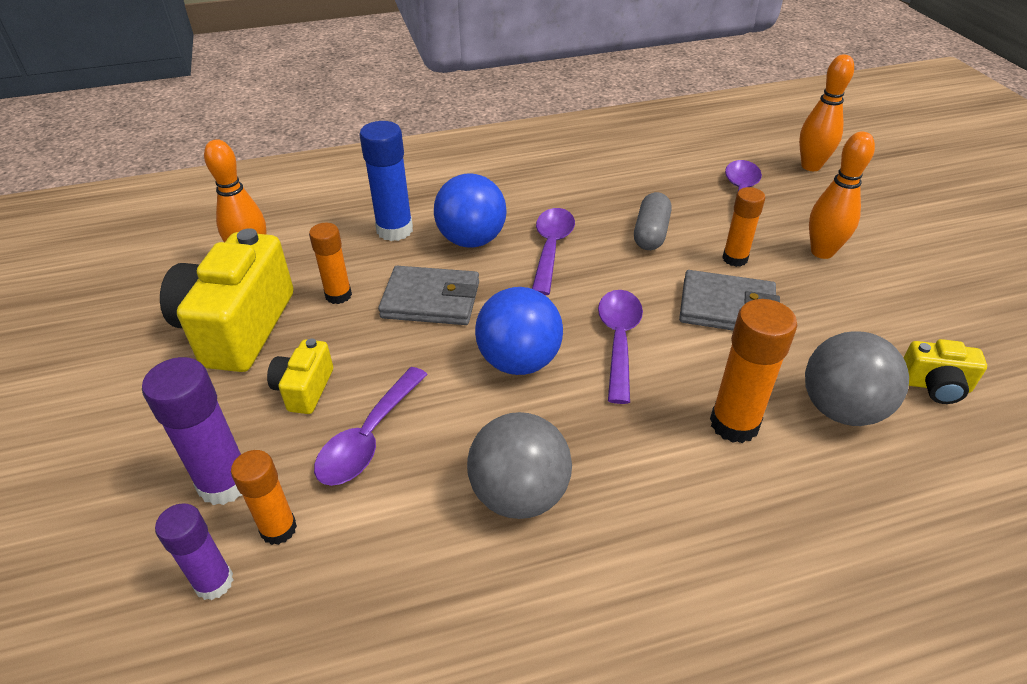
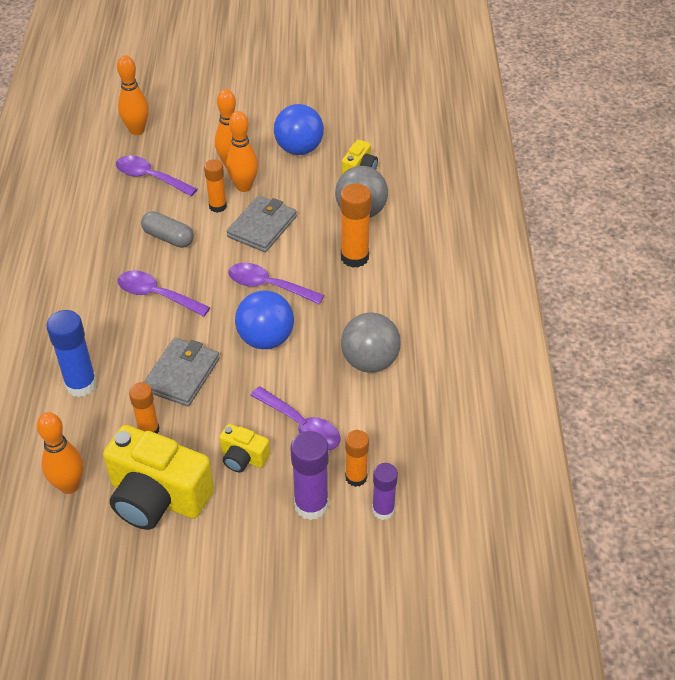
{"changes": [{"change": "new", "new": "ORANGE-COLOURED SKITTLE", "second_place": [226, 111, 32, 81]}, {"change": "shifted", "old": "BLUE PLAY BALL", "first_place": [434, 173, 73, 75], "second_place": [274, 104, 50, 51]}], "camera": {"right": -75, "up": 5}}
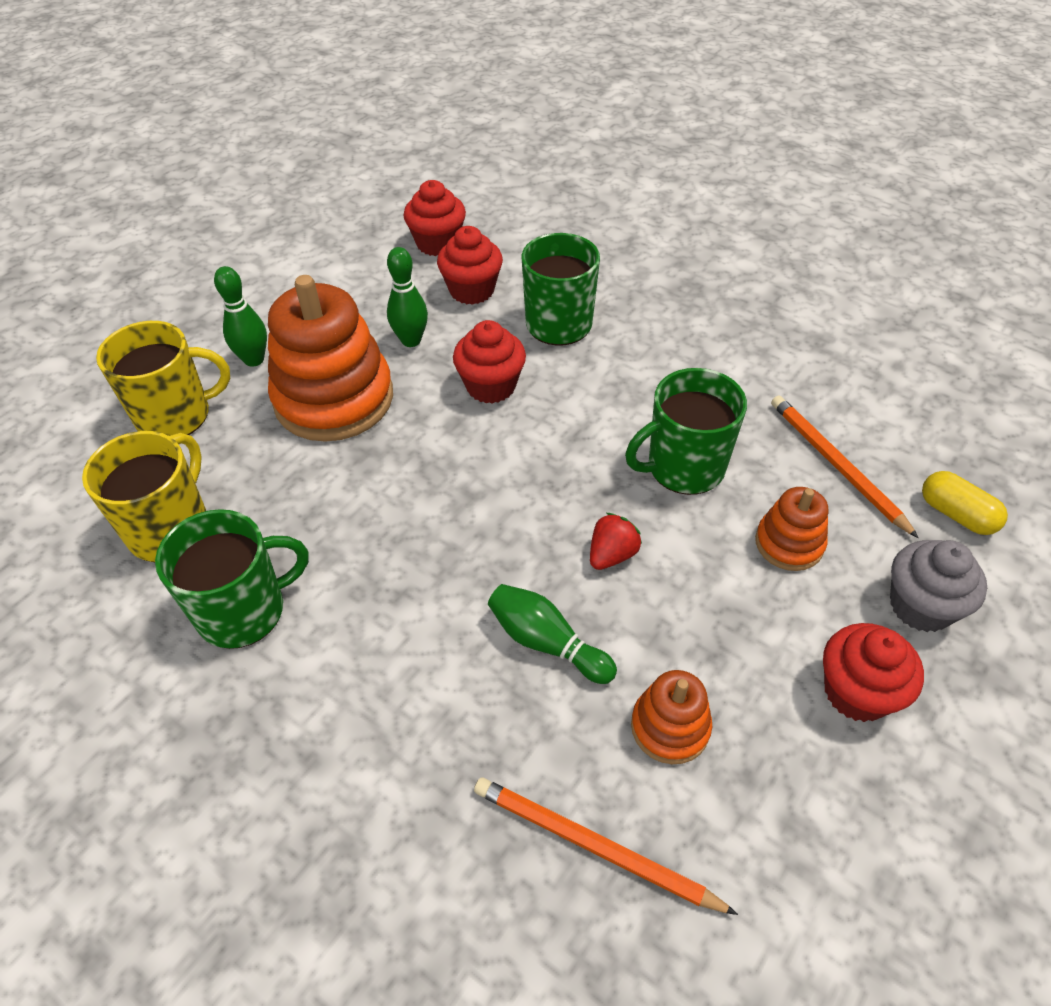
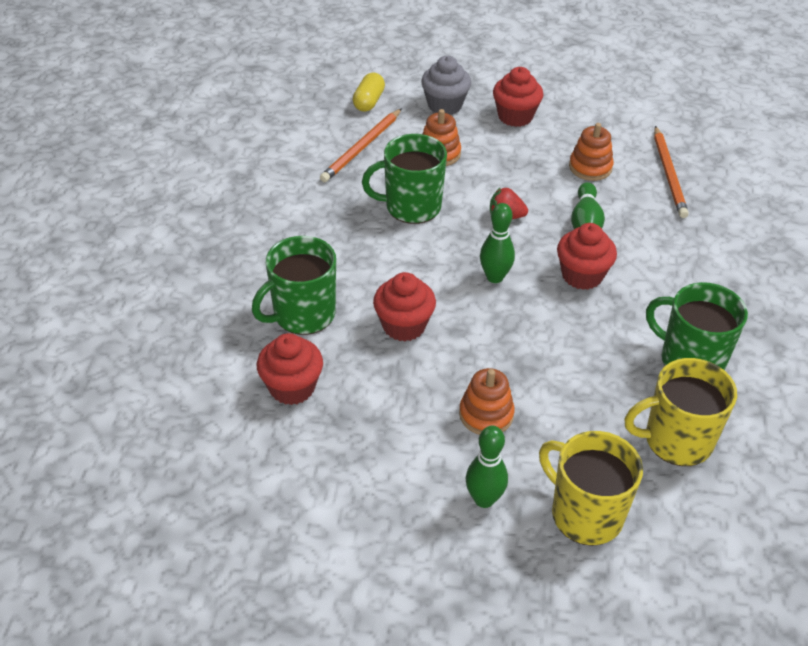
{"changes": [{"change": "shifted", "old": "LEAF-GREEN SKITTLE", "first_place": [387, 247, 41, 100], "second_place": [480, 203, 35, 80]}, {"change": "shifted", "old": "SCARLET CUPCAKE", "first_place": [403, 180, 63, 76], "second_place": [557, 223, 60, 67]}, {"change": "rotated", "old": "LEAF-GREEN COFFEE MUG", "first_place": [625, 368, 122, 127], "second_place": [362, 134, 85, 90], "degrees": 135}, {"change": "scaled", "old": "ORANGE-COLOURED STACKING RINGS", "first_place": [268, 275, 125, 167], "second_place": [459, 368, 56, 67], "factor": 0.49}], "camera": {"right": -120, "up": -5}}
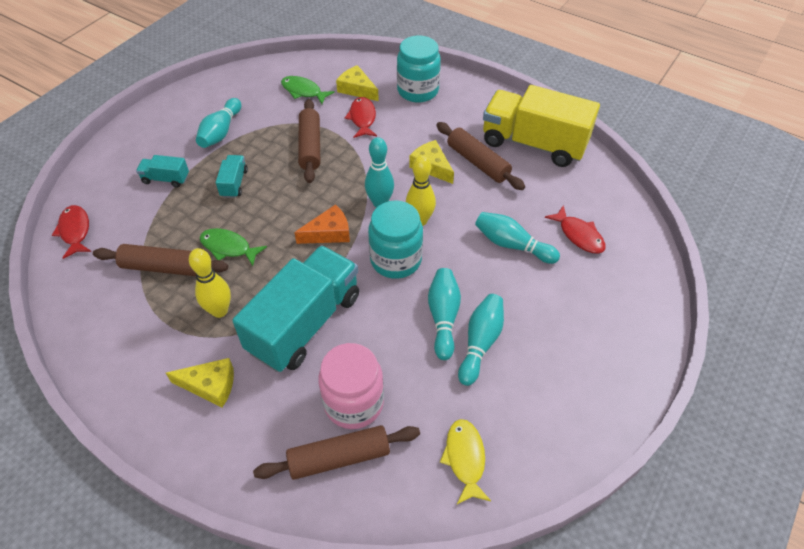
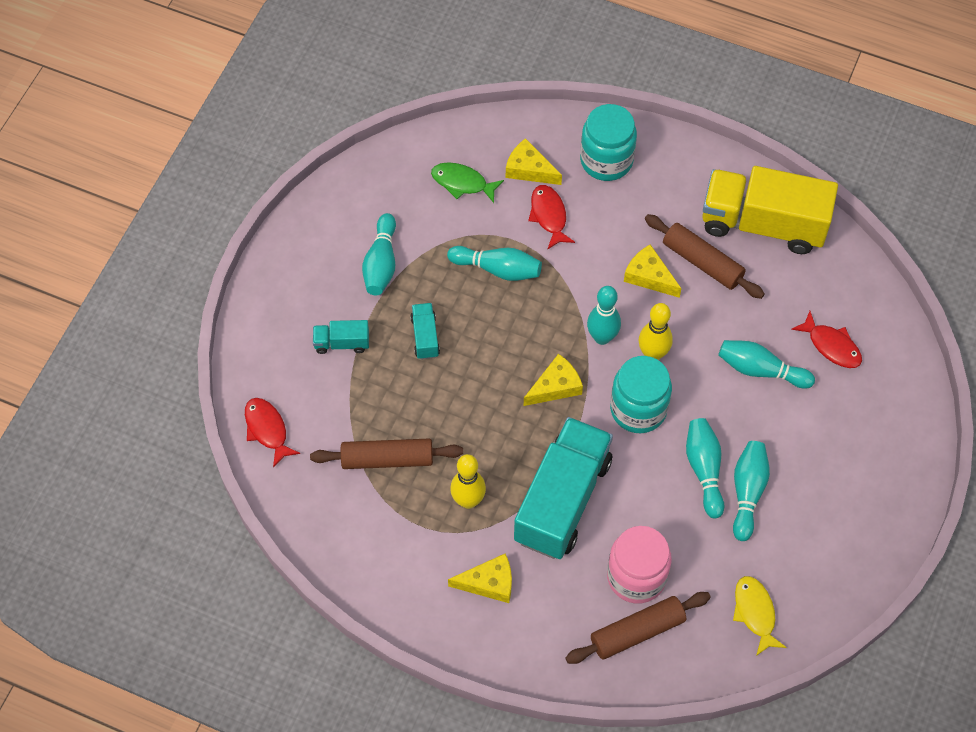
{"changes": [{"change": "gone", "old": "LEAF-GREEN FISH", "first_place": [199, 228, 68, 38]}, {"change": "swapped", "old": "RUSSET PASTRY ROLLER", "new": "TEAL SKITTLE", "first_place": [298, 99, 22, 84], "second_place": [447, 246, 95, 35]}, {"change": "repainted", "old": "ORANGE-COLOURED CHEESE WEDGE", "new": "YELLOW CHEESE WEDGE", "first_place": [294, 204, 56, 40], "second_place": [524, 354, 59, 52]}], "camera": {"right": -10, "up": 10}}
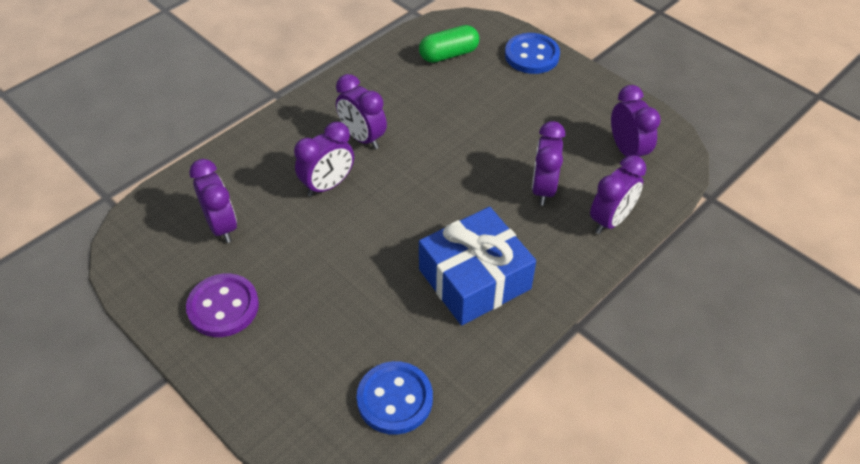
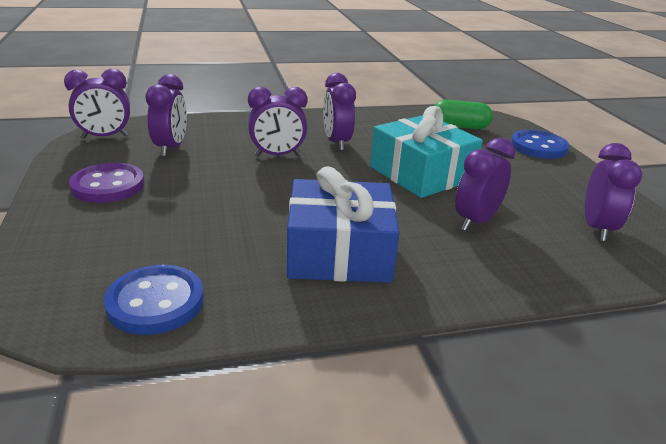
{"changes": [{"change": "new", "new": "TEAL PRESENT", "second_place": [370, 106, 113, 92]}, {"change": "shifted", "old": "VIOLET CLOCK", "first_place": [590, 155, 56, 79], "second_place": [64, 69, 66, 70]}], "camera": {"right": 30, "up": -20}}
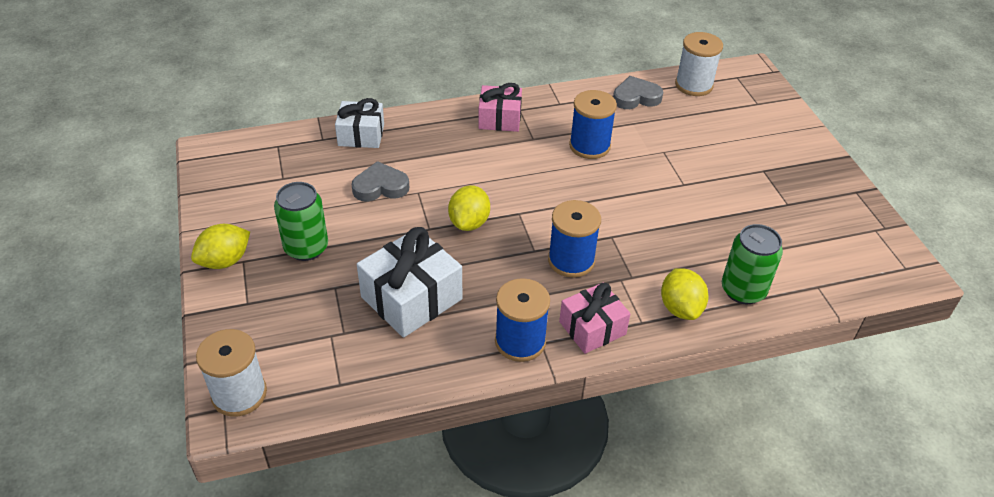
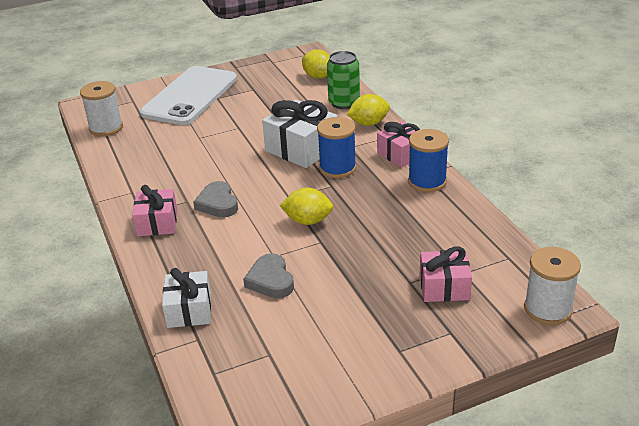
{"changes": [{"change": "gone", "old": "LEAF-GREEN TIN", "first_place": [274, 182, 54, 79]}, {"change": "gone", "old": "BLUE REEL OF THREAD", "first_place": [569, 90, 48, 69]}, {"change": "new", "new": "WHITE PHONE", "second_place": [140, 66, 97, 59]}, {"change": "new", "new": "ROSY PRESENT", "second_place": [420, 246, 52, 56]}, {"change": "shifted", "old": "YELLOW CITRUS FRUIT", "first_place": [191, 224, 59, 45], "second_place": [302, 49, 28, 30]}, {"change": "shifted", "old": "WHITE PRESENT", "first_place": [357, 227, 105, 111], "second_place": [262, 100, 76, 68]}, {"change": "shifted", "old": "GREY LOVE HEART", "first_place": [613, 76, 50, 33], "second_place": [193, 181, 45, 36]}], "camera": {"right": -95, "up": -10}}
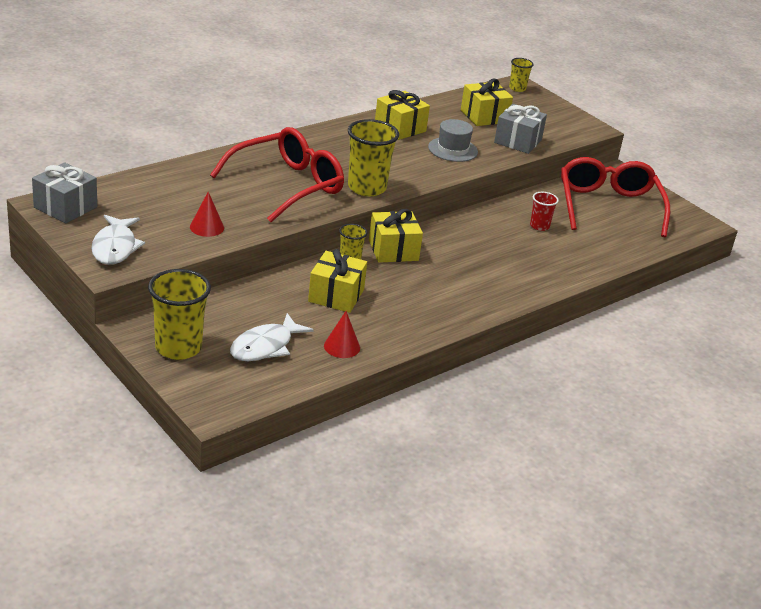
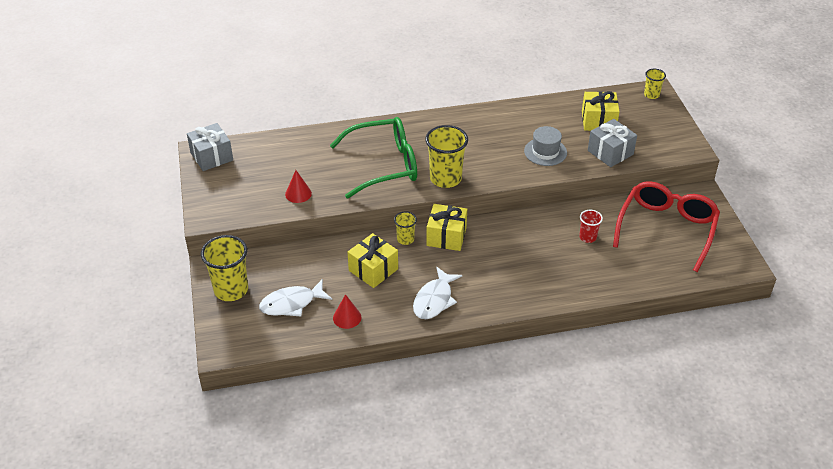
{"changes": [{"change": "gone", "old": "YELLOW PRESENT", "first_place": [375, 90, 55, 50]}, {"change": "shifted", "old": "WHITE FISH", "first_place": [91, 215, 54, 50], "second_place": [413, 267, 49, 52]}, {"change": "repainted", "old": "SCARLET EYEGLASSES", "new": "LEAF-GREEN EYEGLASSES", "first_place": [210, 127, 134, 95], "second_place": [330, 117, 87, 82]}], "camera": {"right": 30, "up": 10}}
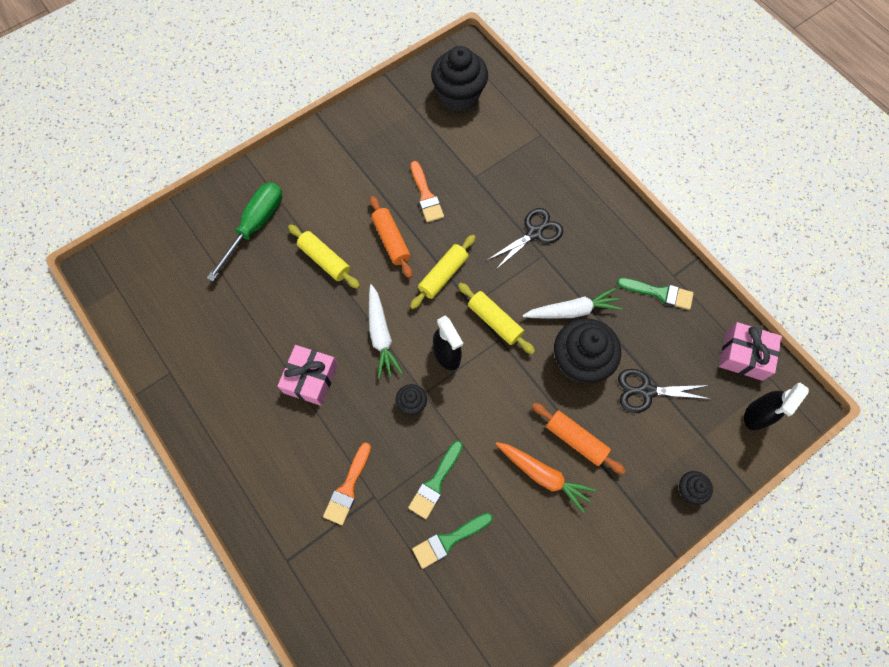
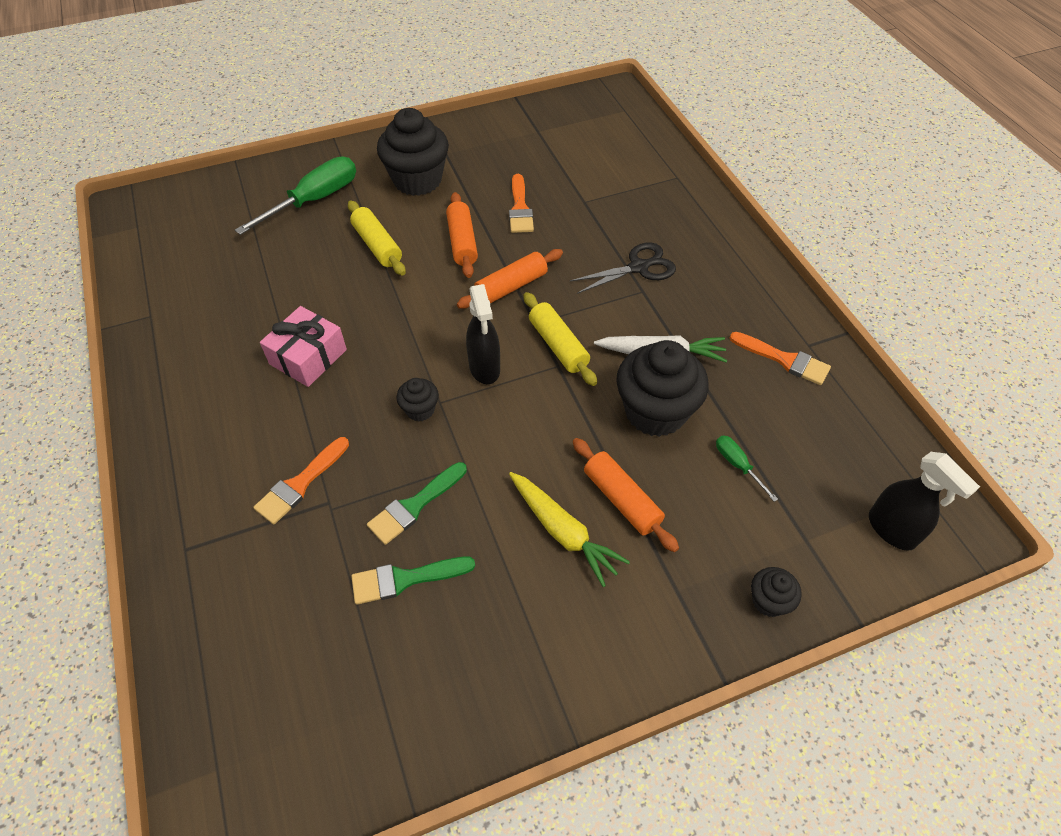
{"changes": [{"change": "gone", "old": "WHITE TOY CARROT", "first_place": [369, 284, 34, 95]}, {"change": "gone", "old": "ROSY PRESENT", "first_place": [719, 322, 63, 59]}, {"change": "shifted", "old": "BLACK CUPCAKE", "first_place": [431, 46, 57, 66], "second_place": [377, 108, 72, 88]}, {"change": "swapped", "old": "BLACK SCISSORS", "new": "LEAF-GREEN HAND SCREWDRIVER", "first_place": [618, 369, 92, 44], "second_place": [716, 435, 62, 67]}, {"change": "repainted", "old": "YELLOW PASTRY ROLLER", "new": "ORANGE-COLOURED PASTRY ROLLER", "first_place": [410, 235, 66, 74], "second_place": [457, 249, 106, 60]}, {"change": "repainted", "old": "ORANGE-COLOURED TOY CARROT", "new": "YELLOW TOY CARROT", "first_place": [496, 442, 100, 71], "second_place": [509, 472, 121, 115]}, {"change": "repainted", "old": "LEAF-GREEN PAINT BRUSH", "new": "ORANGE-COLOURED PAINT BRUSH", "first_place": [617, 278, 77, 32], "second_place": [730, 332, 101, 53]}, {"change": "rotated", "old": "BLACK SPRAY BOTTLE", "first_place": [744, 383, 65, 47], "second_place": [869, 452, 111, 99], "degrees": -90}], "camera": {"right": 15, "up": -15}}
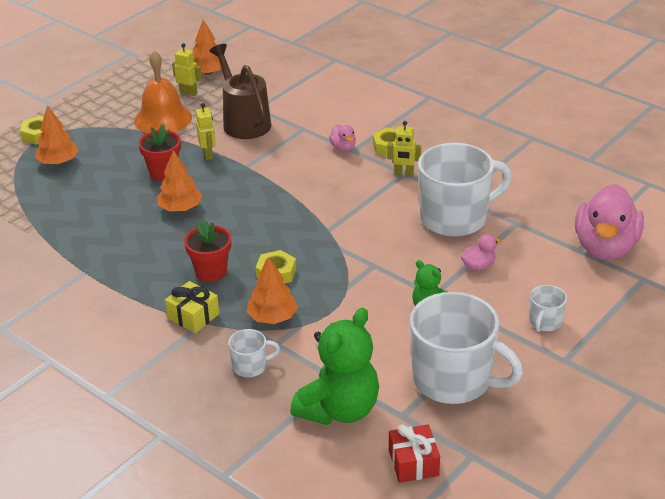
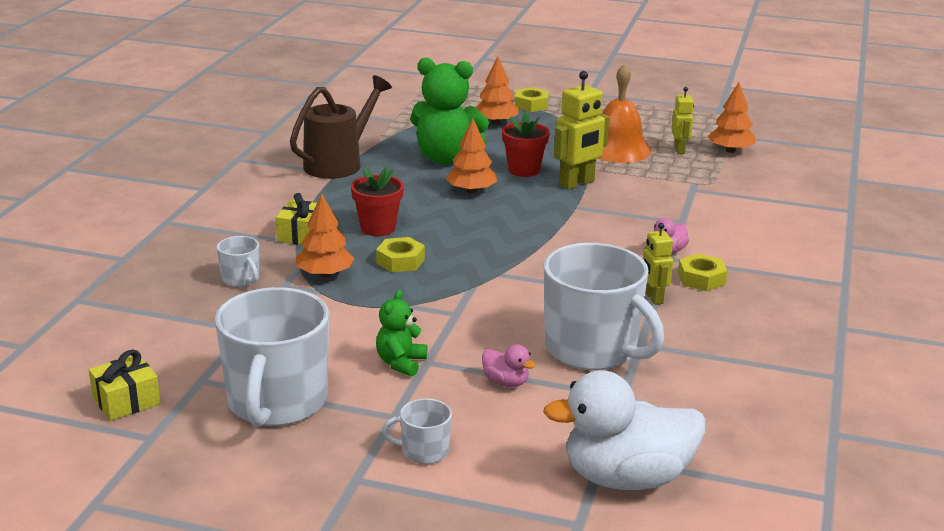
{"changes": [{"change": "shifted", "old": "RUSSET SPRINKLING CAN", "first_place": [209, 44, 62, 95], "second_place": [290, 75, 102, 104]}, {"change": "shifted", "old": "LEAF-GREEN TEDDY", "first_place": [290, 308, 89, 117], "second_place": [410, 58, 79, 107]}, {"change": "repainted", "old": "SCARLET PRESENT", "new": "YELLOW PRESENT", "first_place": [389, 424, 51, 59], "second_place": [89, 350, 71, 71]}, {"change": "repainted", "old": "ROSY TOY DUCK", "new": "WHITE TOY DUCK", "first_place": [575, 184, 69, 76], "second_place": [543, 370, 162, 120]}, {"change": "scaled", "old": "YELLOW TOY ROBOT", "first_place": [196, 103, 20, 57], "second_place": [554, 71, 55, 119], "factor": 1.66}], "camera": {"right": 65, "up": -10}}
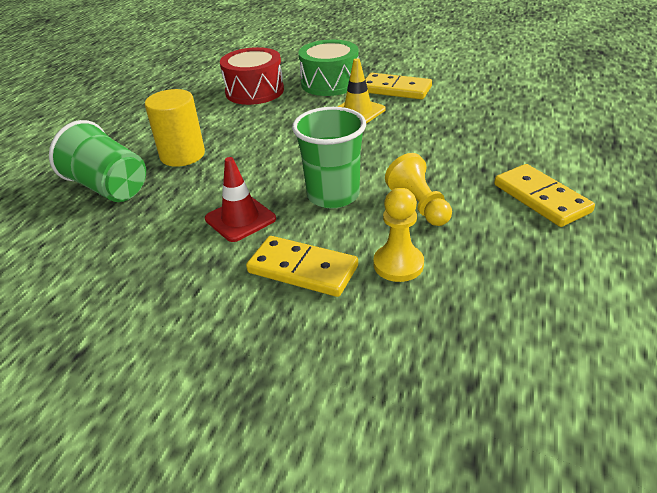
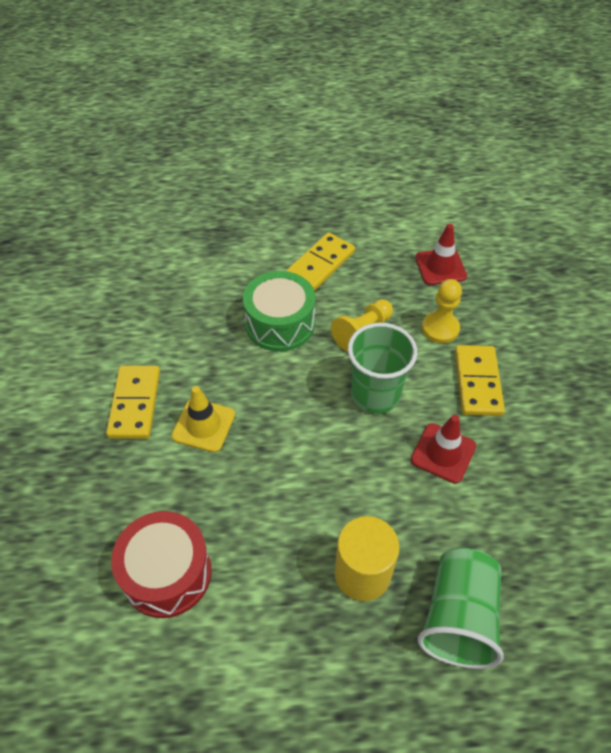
{"changes": [{"change": "new", "new": "SCARLET ROAD CONE", "second_place": [415, 224, 52, 61]}, {"change": "shifted", "old": "LEAF-GREEN TOY DRUM", "first_place": [298, 40, 61, 56], "second_place": [243, 271, 72, 81]}], "camera": {"right": -115, "up": 15}}
